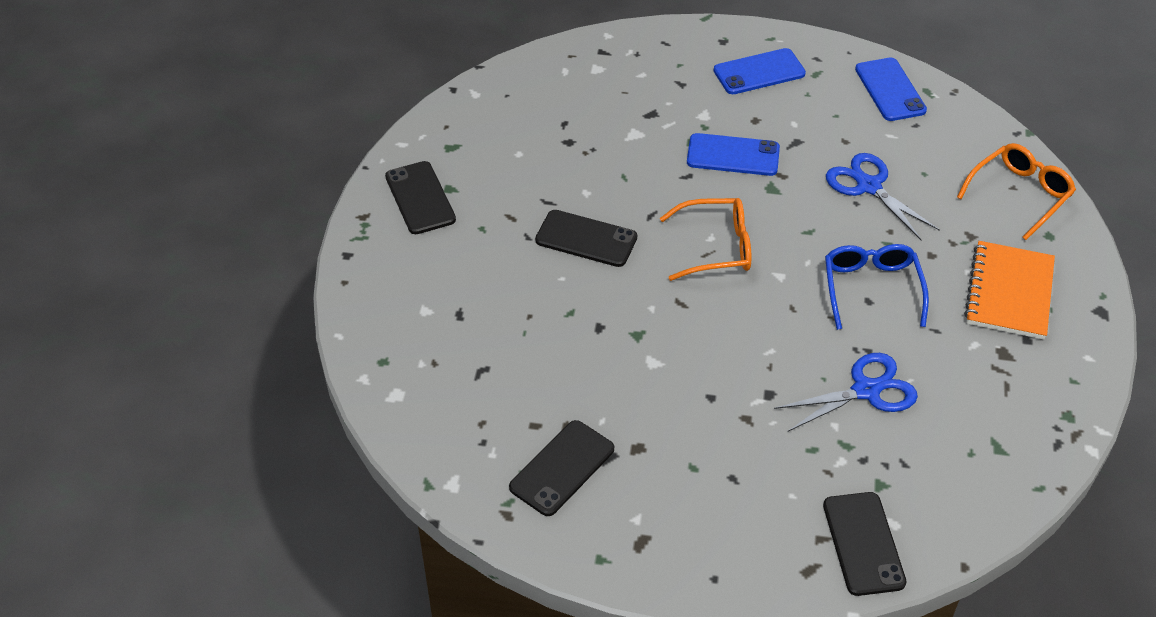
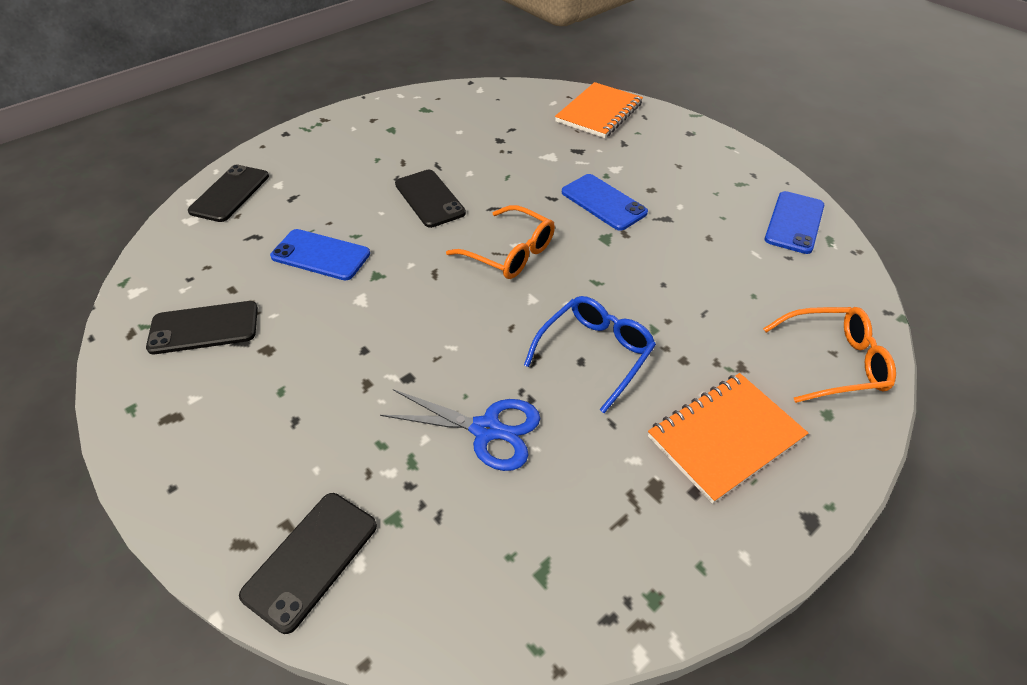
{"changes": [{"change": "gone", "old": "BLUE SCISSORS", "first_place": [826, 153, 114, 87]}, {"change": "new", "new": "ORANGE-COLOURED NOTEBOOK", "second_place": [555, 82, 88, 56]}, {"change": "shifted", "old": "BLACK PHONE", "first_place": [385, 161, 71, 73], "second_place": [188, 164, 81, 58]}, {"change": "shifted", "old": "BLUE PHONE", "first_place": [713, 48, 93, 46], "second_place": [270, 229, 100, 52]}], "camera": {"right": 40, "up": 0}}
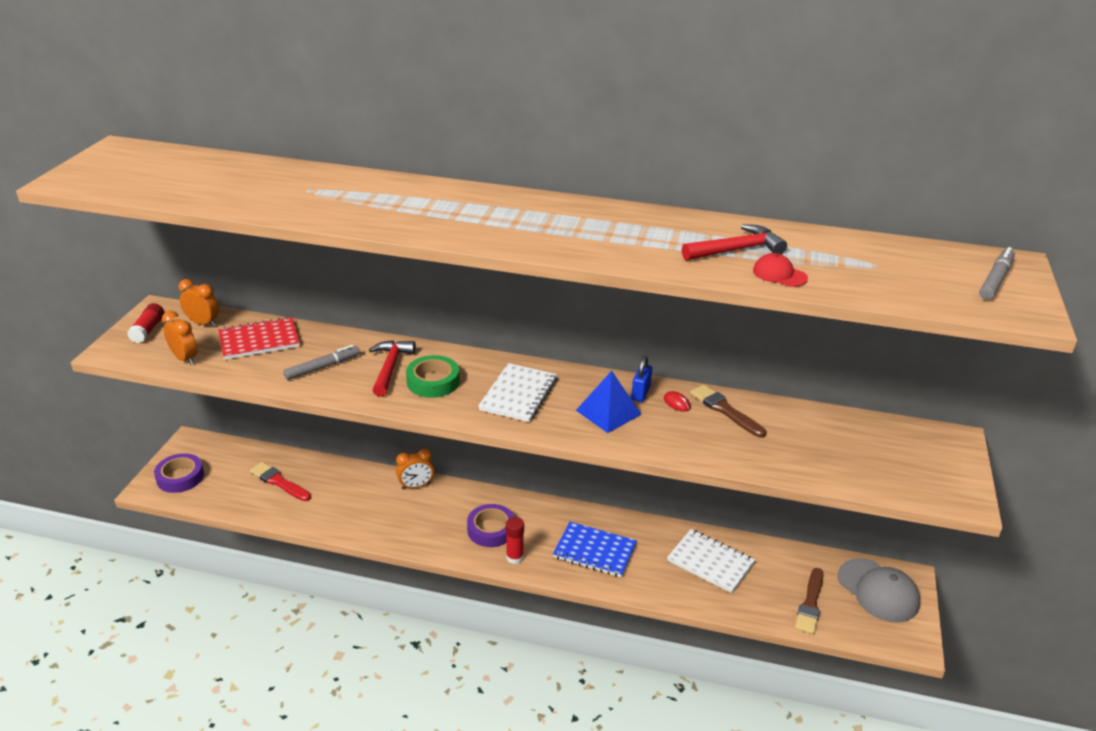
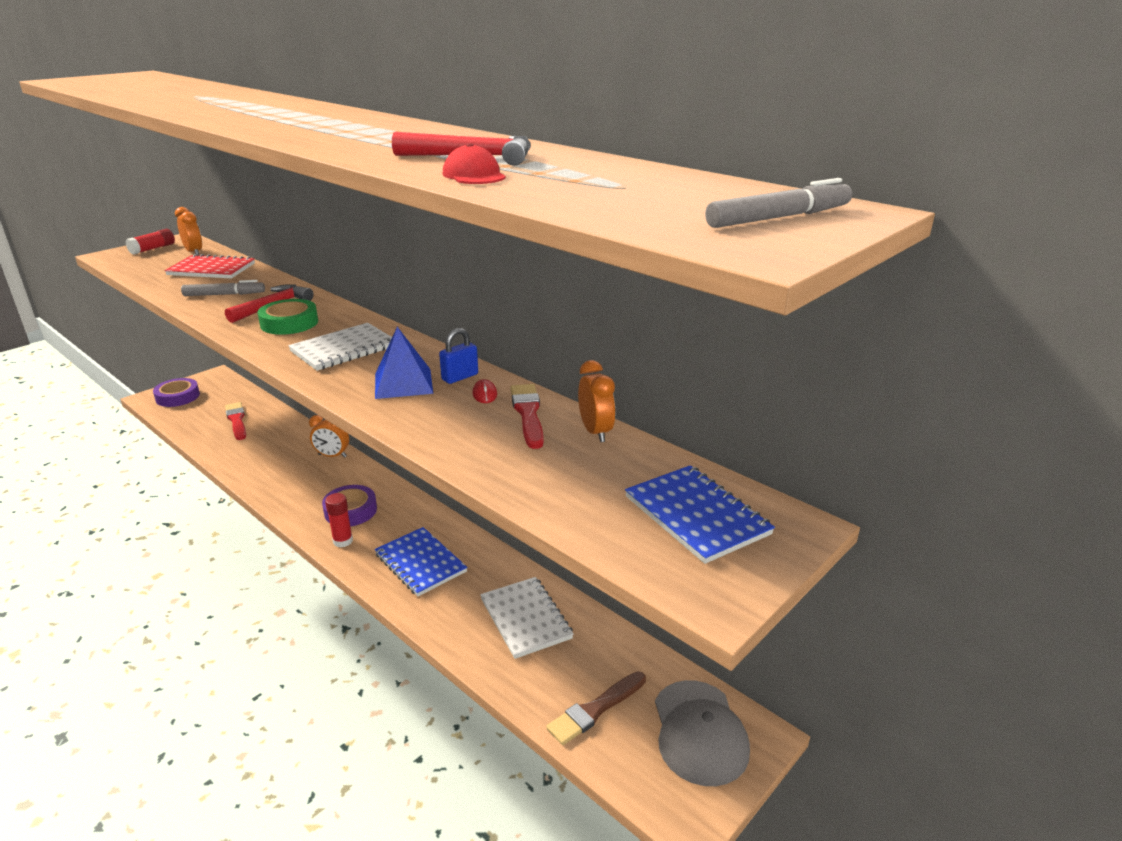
{"changes": [{"change": "new", "new": "BLUE NOTEBOOK", "second_place": [625, 465, 150, 99]}, {"change": "shifted", "old": "ORANGE-COLOURED CLOCK", "first_place": [162, 311, 36, 54], "second_place": [578, 360, 37, 82]}, {"change": "repainted", "old": "RUSSET PAINT BRUSH", "new": "SCARLET PAINT BRUSH", "first_place": [690, 384, 76, 54], "second_place": [510, 384, 34, 65]}], "camera": {"right": 30, "up": -5}}
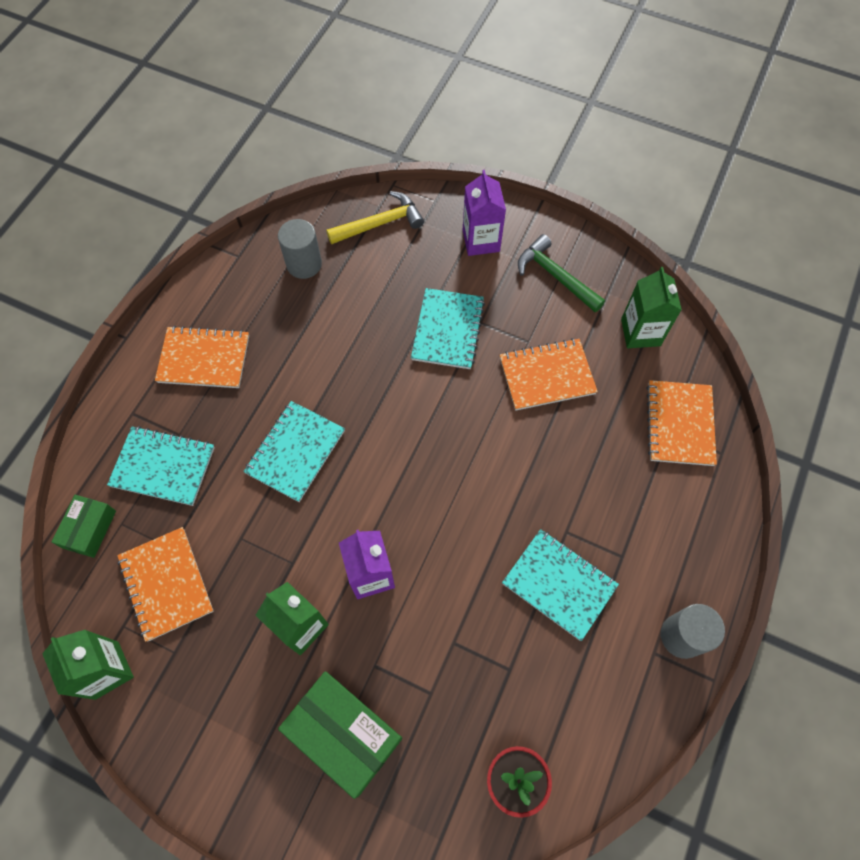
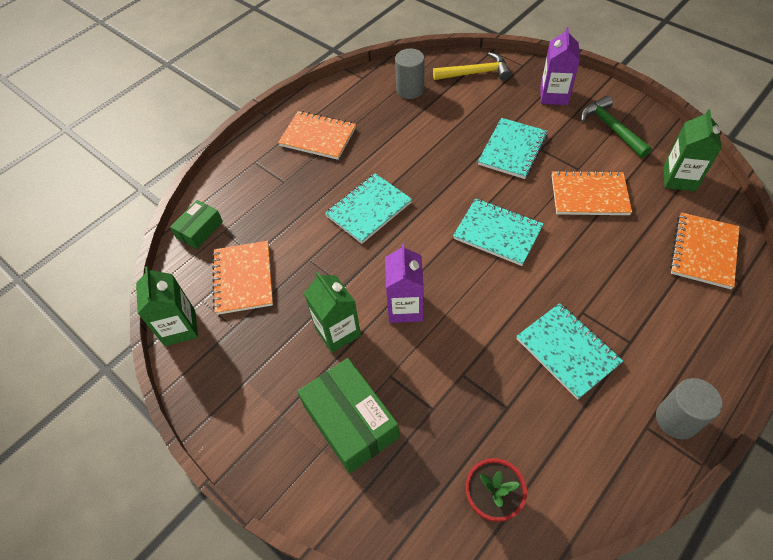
{"changes": [{"change": "shifted", "old": "TEAL NOTEBOOK", "first_place": [107, 426, 108, 80], "second_place": [453, 198, 91, 68]}], "camera": {"right": 20, "up": -10}}
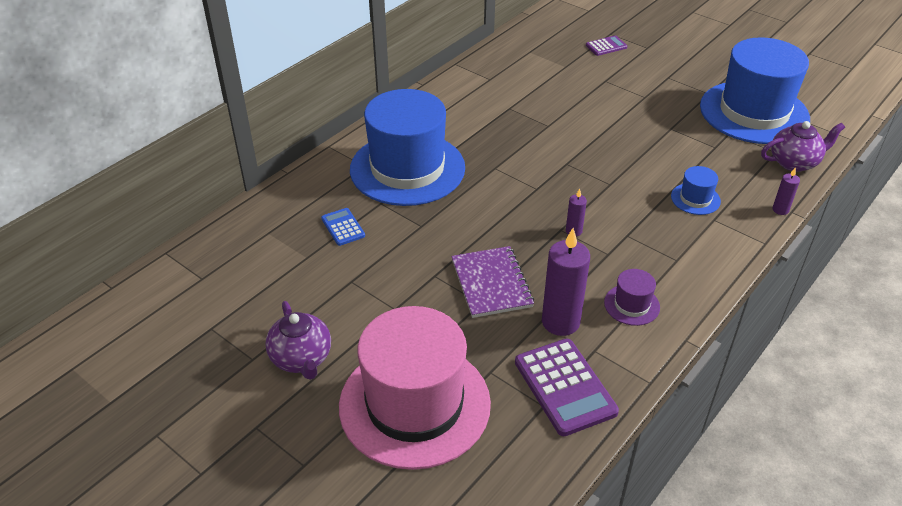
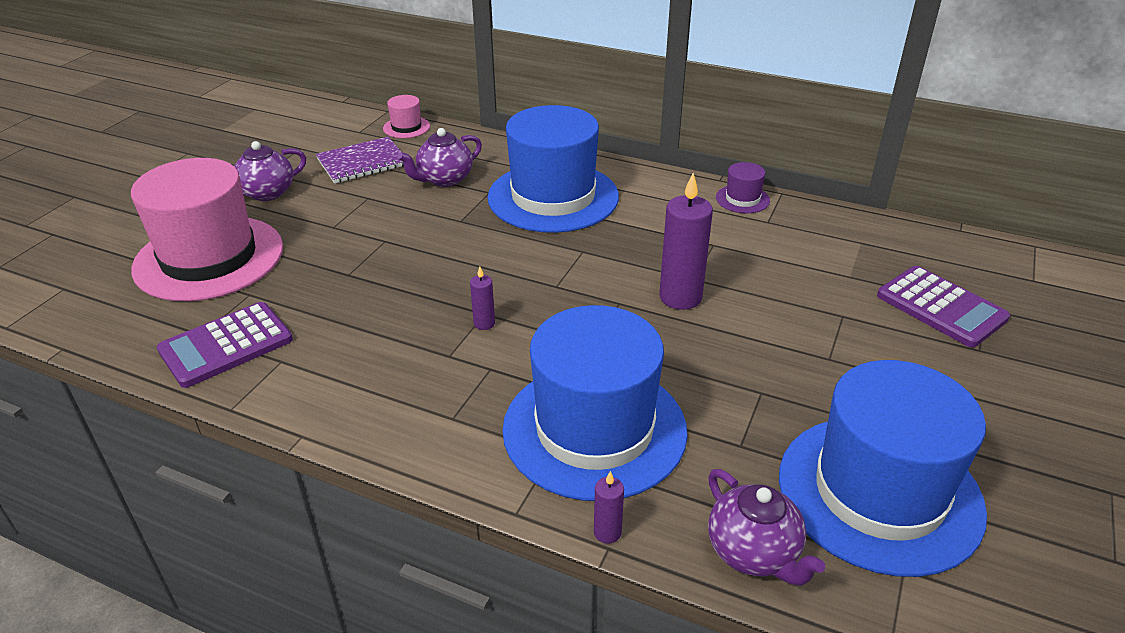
{"changes": [{"change": "new", "new": "ROSY TALL HAT", "second_place": [383, 95, 47, 43]}, {"change": "shifted", "old": "VIOLET NOTEBOOK", "first_place": [451, 246, 83, 72], "second_place": [316, 137, 88, 47]}, {"change": "shifted", "old": "VIOLET PILLAR CANDLE", "first_place": [542, 228, 48, 108], "second_place": [659, 173, 54, 137]}, {"change": "shifted", "old": "VIOLET TALL HAT", "first_place": [604, 269, 56, 57], "second_place": [716, 162, 54, 51]}, {"change": "swapped", "old": "BLUE ADDING MACHINE", "new": "VIOLET TEA POT", "first_place": [321, 208, 44, 38], "second_place": [397, 128, 85, 59]}, {"change": "scaled", "old": "VIOLET ADDING MACHINE", "first_place": [586, 35, 41, 21], "second_place": [877, 266, 133, 81], "factor": 1.85}, {"change": "scaled", "old": "BLUE TALL HAT", "first_place": [671, 166, 50, 49], "second_place": [502, 305, 186, 196], "factor": 2.46}], "camera": {"right": 75, "up": -5}}
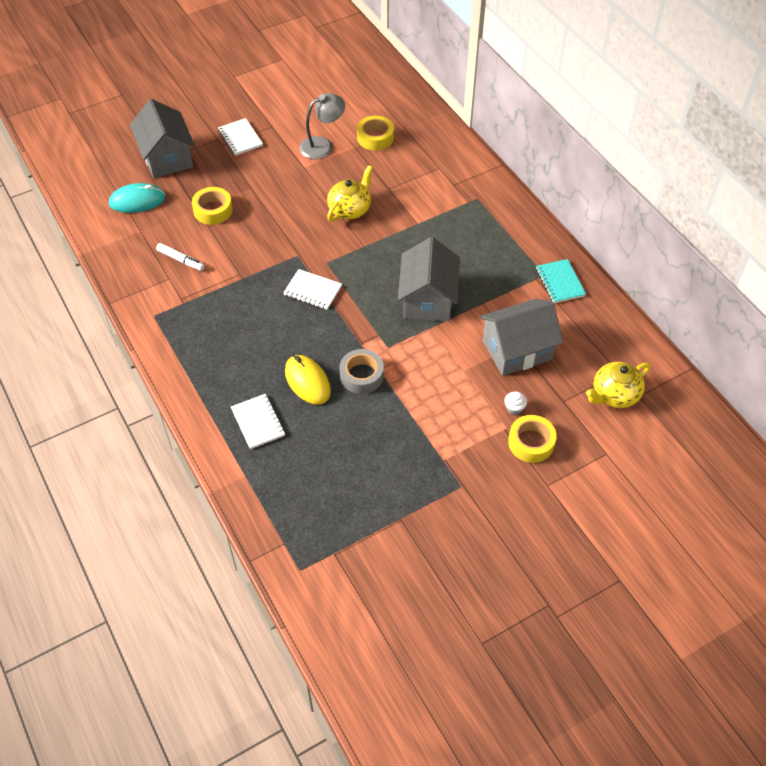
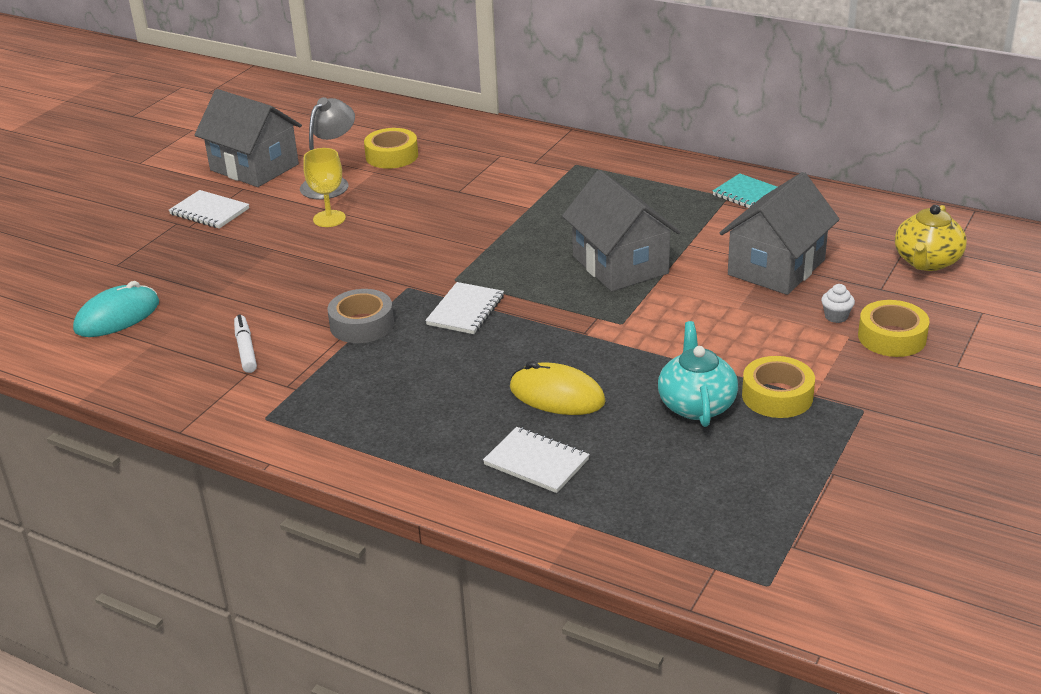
{"changes": [{"change": "gone", "old": "YELLOW TEA POT", "first_place": [327, 165, 46, 57]}, {"change": "new", "new": "YELLOW CHALICE", "second_place": [303, 148, 43, 79]}, {"change": "new", "new": "TEAL TEA POT", "second_place": [658, 321, 80, 106]}, {"change": "shifted", "old": "GREY HOUSE", "first_place": [130, 99, 65, 79], "second_place": [195, 89, 107, 98]}, {"change": "shifted", "old": "YELLOW STICKY TAPE", "first_place": [192, 187, 41, 38], "second_place": [742, 356, 73, 62]}, {"change": "shifted", "old": "GREY STICKY TAPE", "first_place": [339, 349, 45, 45], "second_place": [328, 289, 66, 54]}, {"change": "rotated", "old": "WHITE MARKER PEN", "first_place": [156, 243, 49, 28], "second_place": [234, 315, 23, 58], "degrees": -105}, {"change": "rotated", "old": "WHITE NOTEBOOK", "first_place": [283, 269, 59, 41], "second_place": [425, 282, 79, 52], "degrees": -60}], "camera": {"right": -30, "up": -20}}
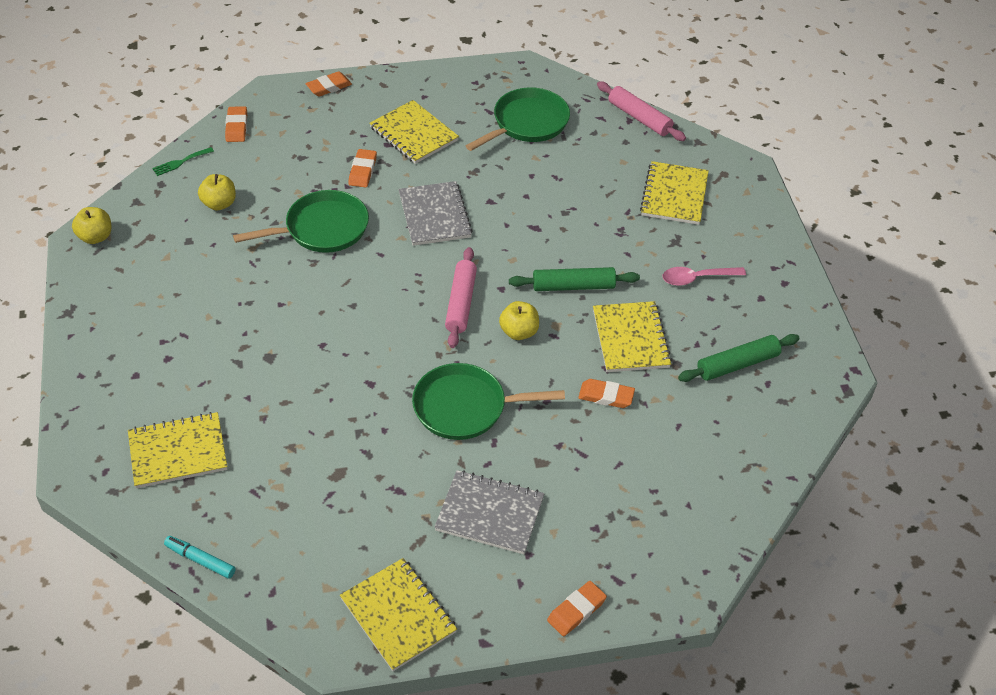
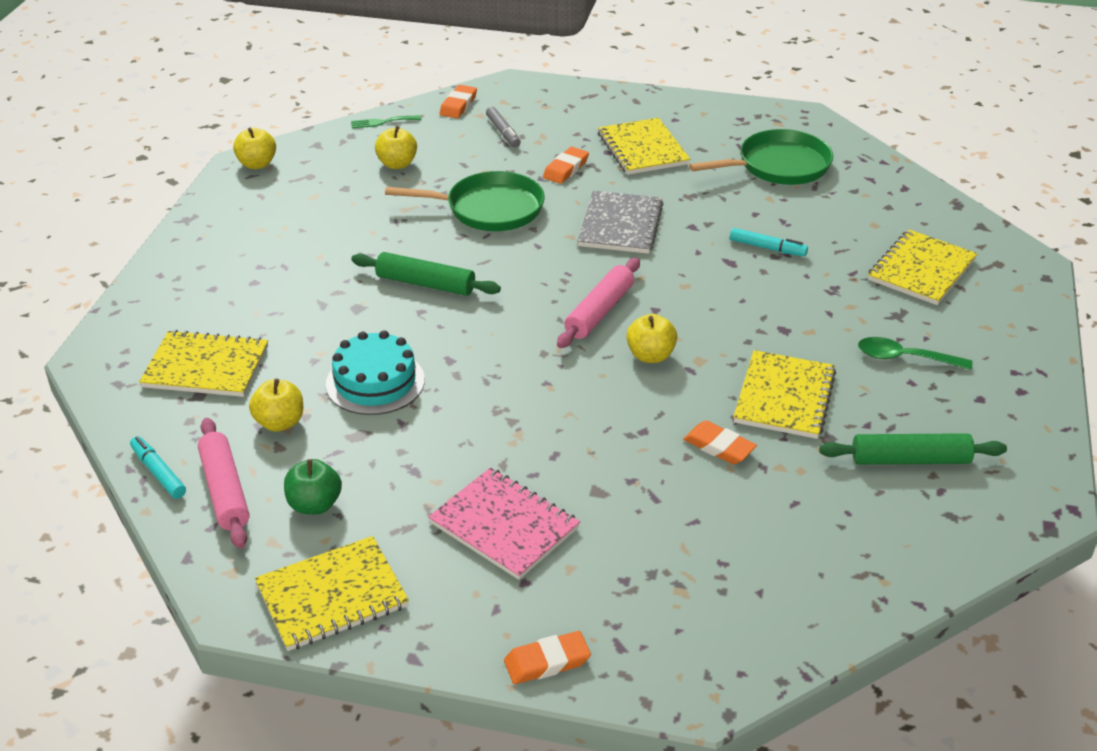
{"changes": [{"change": "gone", "old": "ORANGE-COLOURED ERASER", "first_place": [306, 71, 46, 26]}, {"change": "gone", "old": "LEAF-GREEN PAN", "first_place": [412, 363, 153, 77]}, {"change": "new", "new": "YELLOW TOY APPLE", "second_place": [249, 379, 54, 53]}, {"change": "new", "new": "LEAF-GREEN TOY APPLE", "second_place": [284, 459, 58, 56]}, {"change": "new", "new": "TEAL LAYER CAKE", "second_place": [326, 331, 99, 84]}, {"change": "new", "new": "GREY MARKER PEN", "second_place": [486, 107, 35, 40]}, {"change": "new", "new": "TEAL MARKER PEN", "second_place": [730, 228, 78, 29]}, {"change": "shifted", "old": "LEAF-GREEN PASTRY ROLLER", "first_place": [509, 267, 131, 24], "second_place": [351, 252, 150, 44]}, {"change": "shifted", "old": "ROSY PASTRY ROLLER", "first_place": [597, 81, 89, 60], "second_place": [198, 418, 51, 130]}, {"change": "repainted", "old": "GREY NOTEBOOK", "new": "ROSY NOTEBOOK", "first_place": [434, 470, 111, 84], "second_place": [428, 468, 152, 112]}, {"change": "repainted", "old": "ROSY SPOON", "new": "LEAF-GREEN SPOON", "first_place": [662, 267, 84, 19], "second_place": [858, 337, 114, 33]}, {"change": "rotated", "old": "YELLOW NOTEBOOK", "first_place": [340, 558, 117, 113], "second_place": [255, 536, 154, 115], "degrees": 75}], "camera": {"right": 25, "up": -10}}
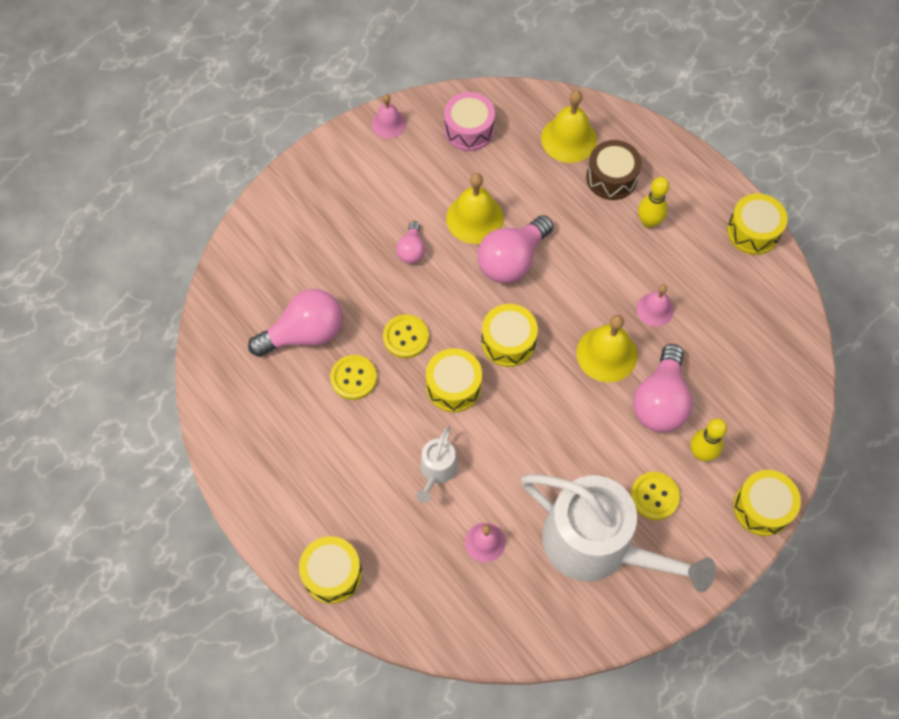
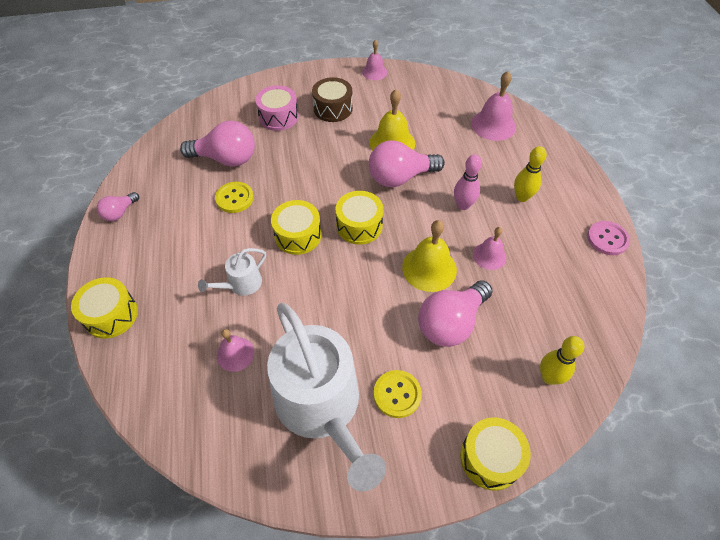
{"changes": [{"change": "gone", "old": "YELLOW BUTTON", "first_place": [383, 314, 46, 44]}, {"change": "new", "new": "ROSY SKITTLE", "second_place": [454, 155, 28, 55]}, {"change": "shifted", "old": "ROSY LIGHT BULB", "first_place": [396, 221, 29, 43], "second_place": [97, 192, 42, 29]}, {"change": "shifted", "old": "ROSY TOY DRUM", "first_place": [444, 92, 51, 59], "second_place": [255, 85, 44, 46]}, {"change": "shifted", "old": "RUSSET TOY DRUM", "first_place": [586, 140, 56, 60], "second_place": [312, 77, 41, 45]}, {"change": "shifted", "old": "YELLOW SKITTLE", "first_place": [690, 418, 37, 43], "second_place": [540, 336, 44, 49]}, {"change": "swapped", "old": "YELLOW TOY DRUM", "new": "ROSY BUTTON", "first_place": [727, 193, 60, 62], "second_place": [587, 221, 43, 34]}, {"change": "repainted", "old": "YELLOW HAND BELL", "new": "ROSY HAND BELL", "first_place": [541, 90, 56, 73], "second_place": [471, 71, 45, 70]}], "camera": {"right": 30, "up": -10}}
